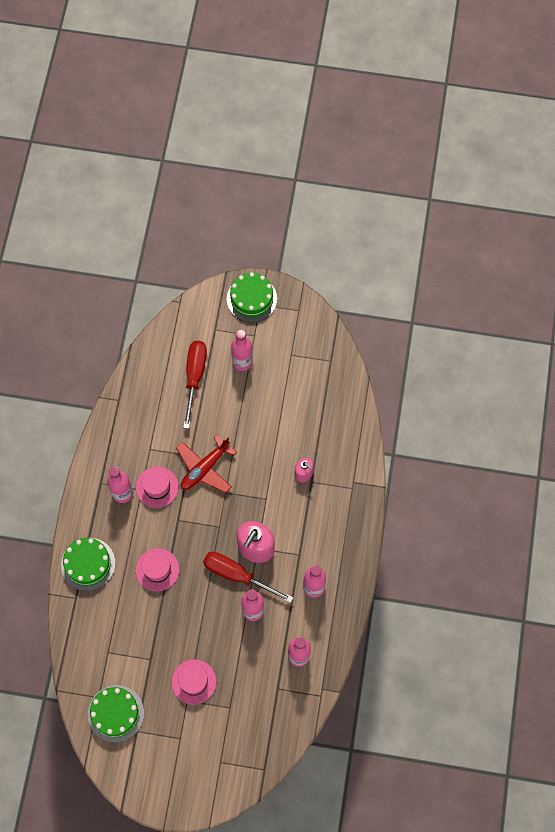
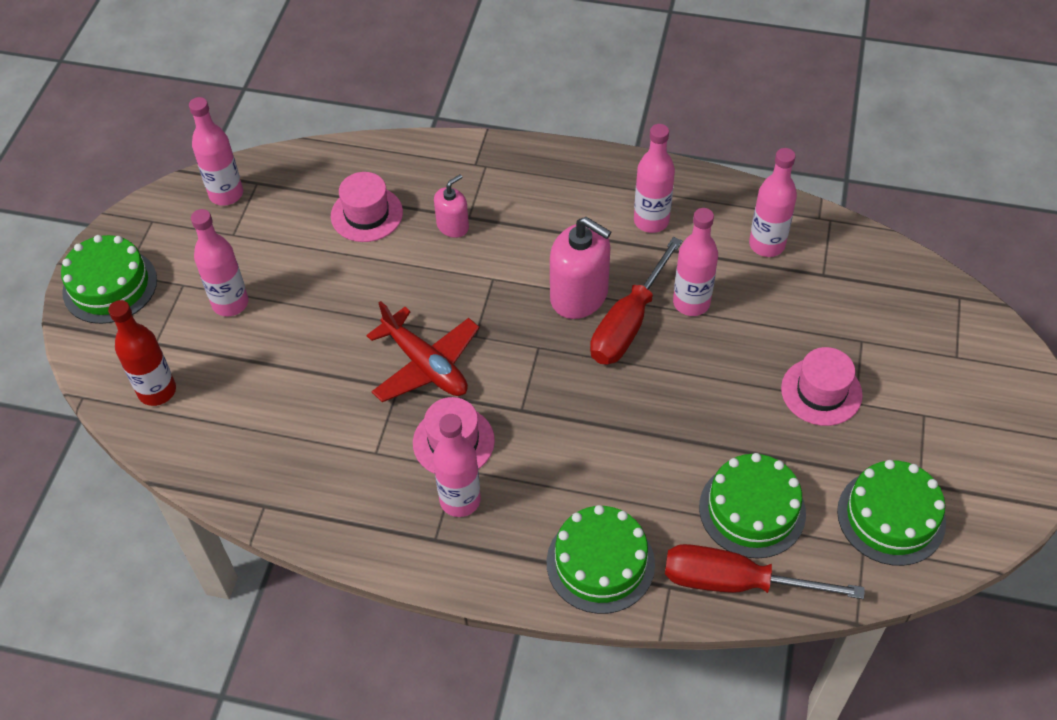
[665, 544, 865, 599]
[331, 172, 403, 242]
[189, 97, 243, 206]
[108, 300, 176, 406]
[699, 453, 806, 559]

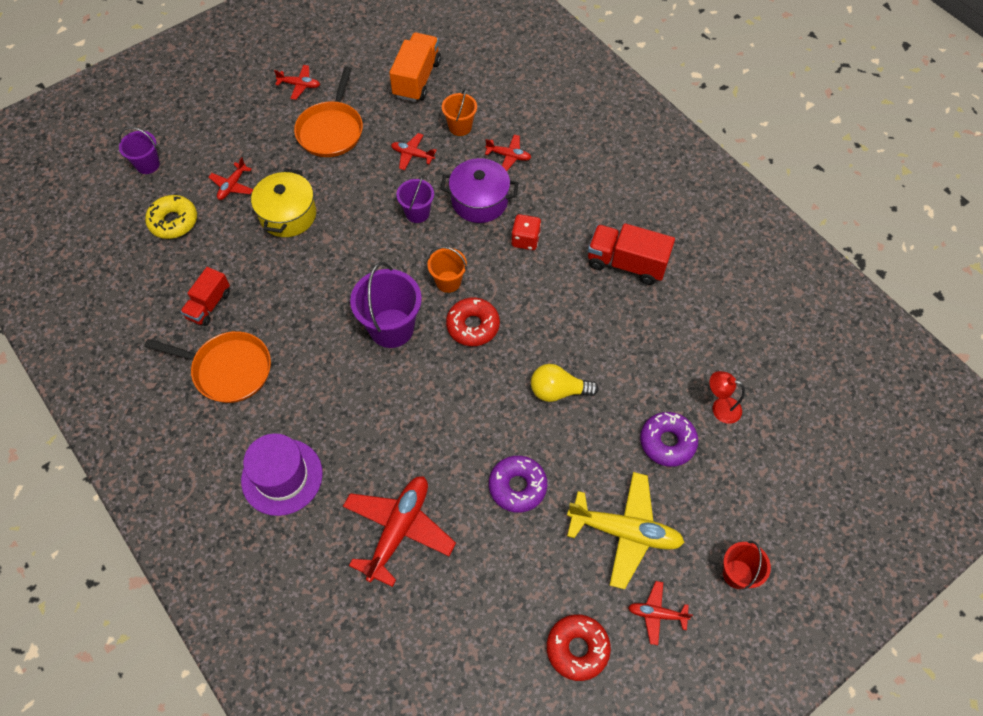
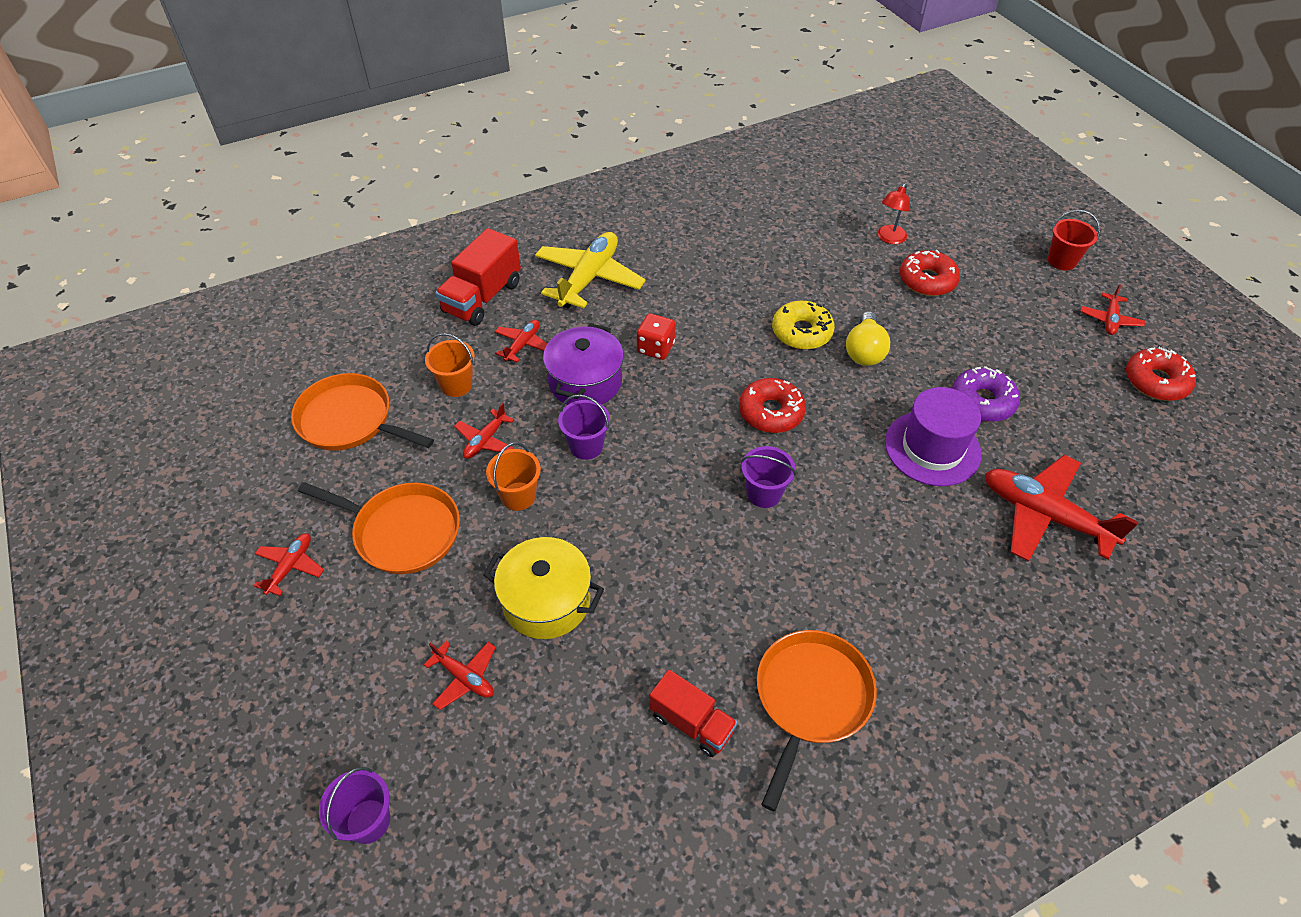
[291, 373, 434, 451]
[772, 301, 835, 350]
[435, 228, 521, 326]
[486, 442, 541, 511]
[741, 446, 796, 508]
[900, 250, 960, 296]
[885, 387, 982, 486]
[535, 232, 646, 309]

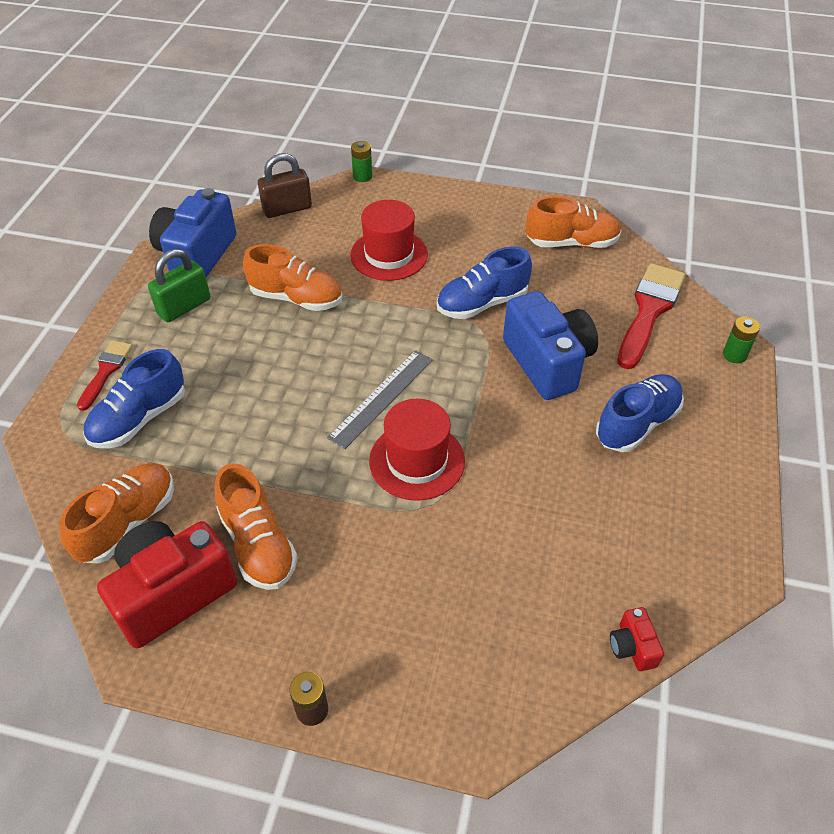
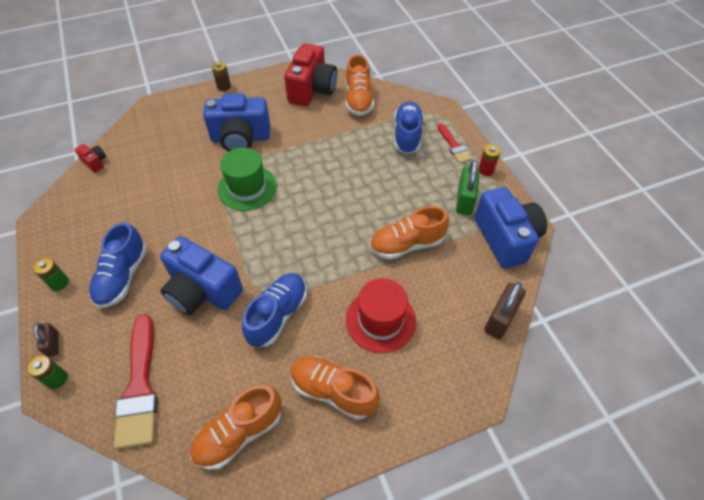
[33, 258, 69, 291]
[327, 350, 433, 449] (first image)
[218, 148, 277, 211]
[291, 356, 380, 420]
[203, 93, 270, 152]
[478, 145, 501, 176]
[33, 323, 59, 357]

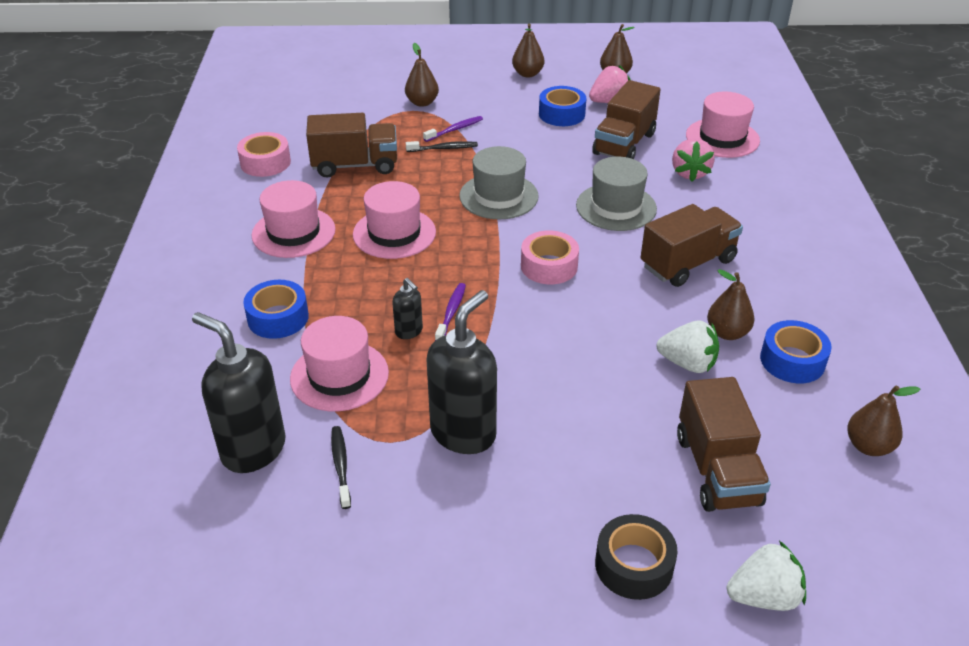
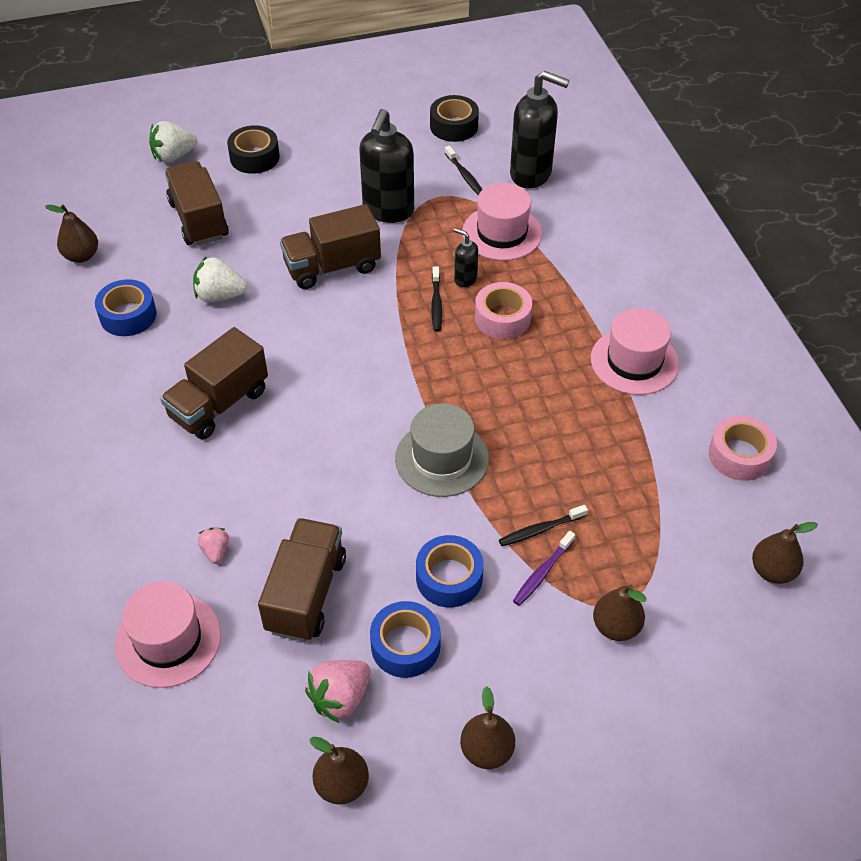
[280, 204, 381, 289]
[198, 528, 229, 564]
[576, 157, 657, 231] (first image)
[353, 181, 436, 259] (first image)
[475, 282, 532, 339]
[752, 522, 818, 584]
[416, 535, 484, 607]
[431, 267, 443, 332]
[430, 95, 479, 142]

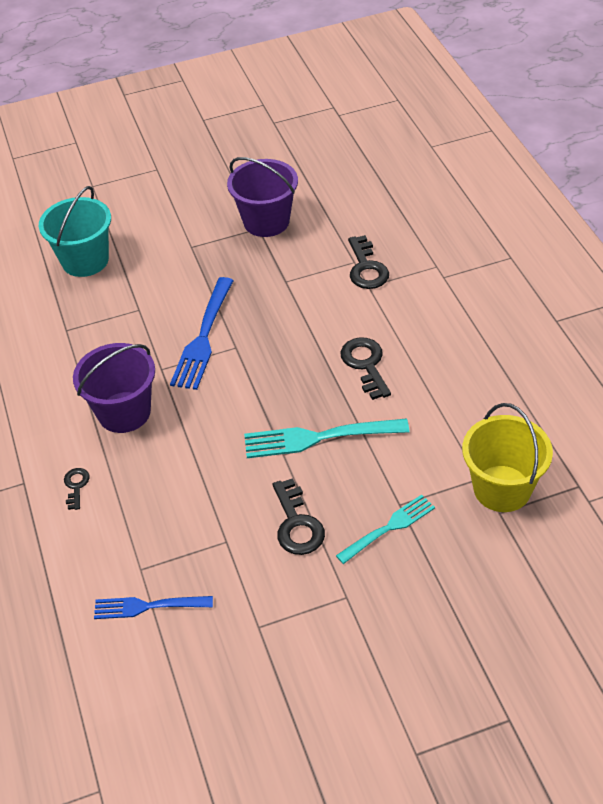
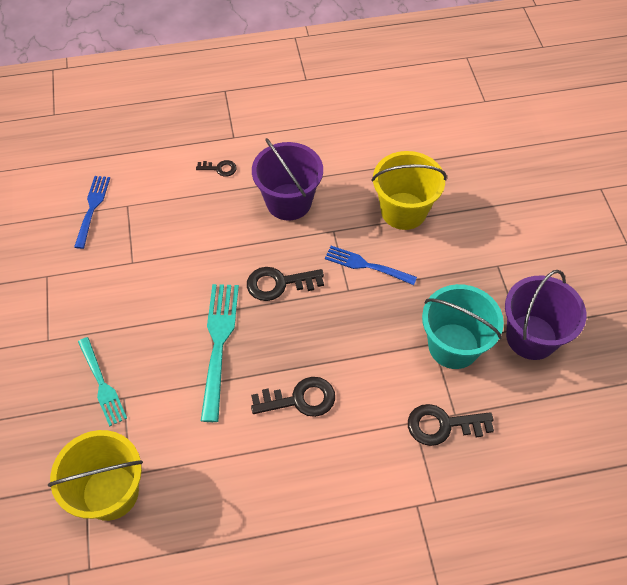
[422, 284, 504, 369]
[325, 246, 417, 285]
[247, 267, 324, 301]
[371, 151, 447, 230]

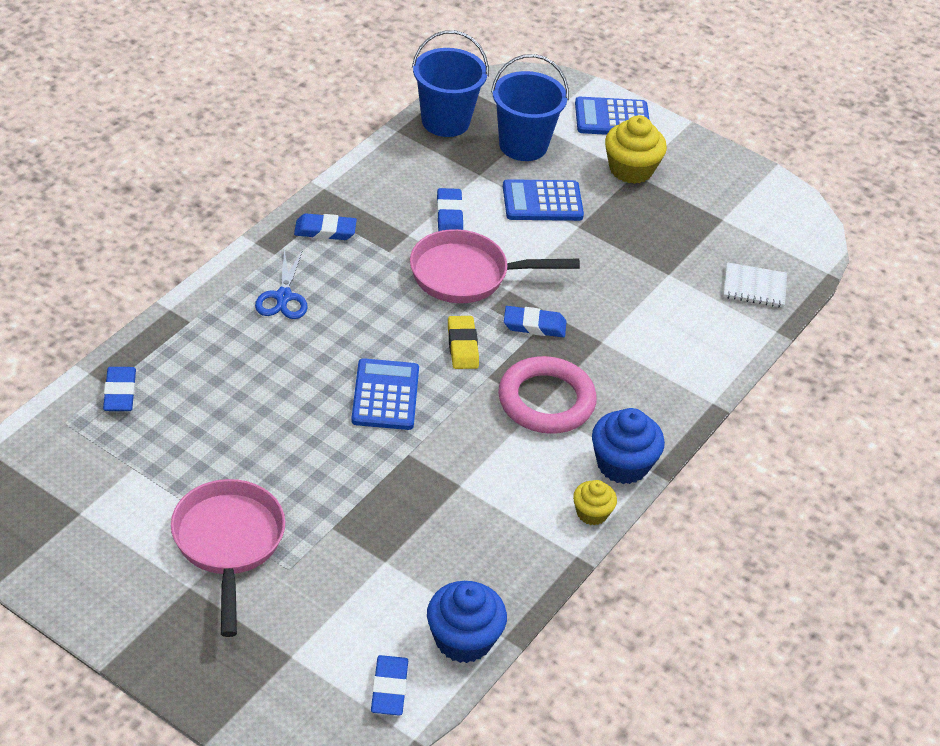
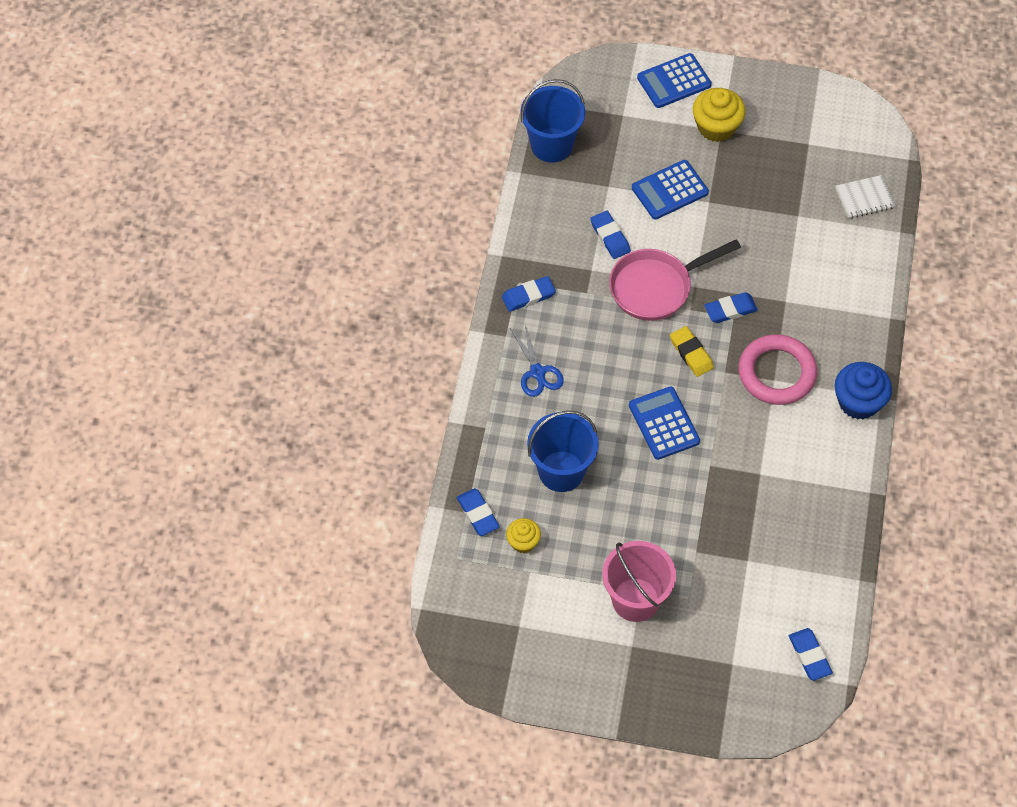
[527, 411, 599, 492]
[602, 541, 676, 622]
[506, 518, 541, 553]
[427, 581, 507, 663] (first image)

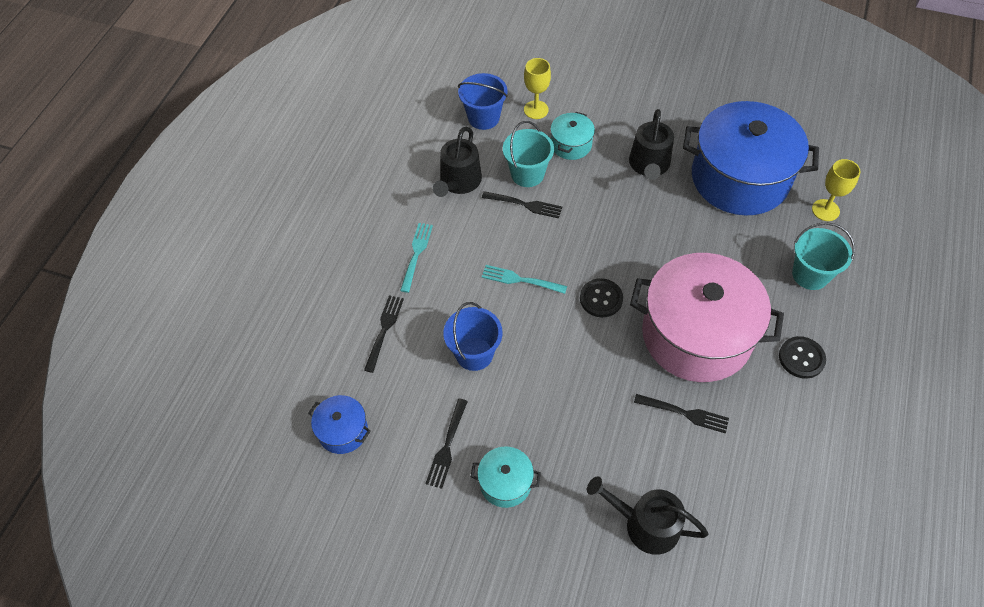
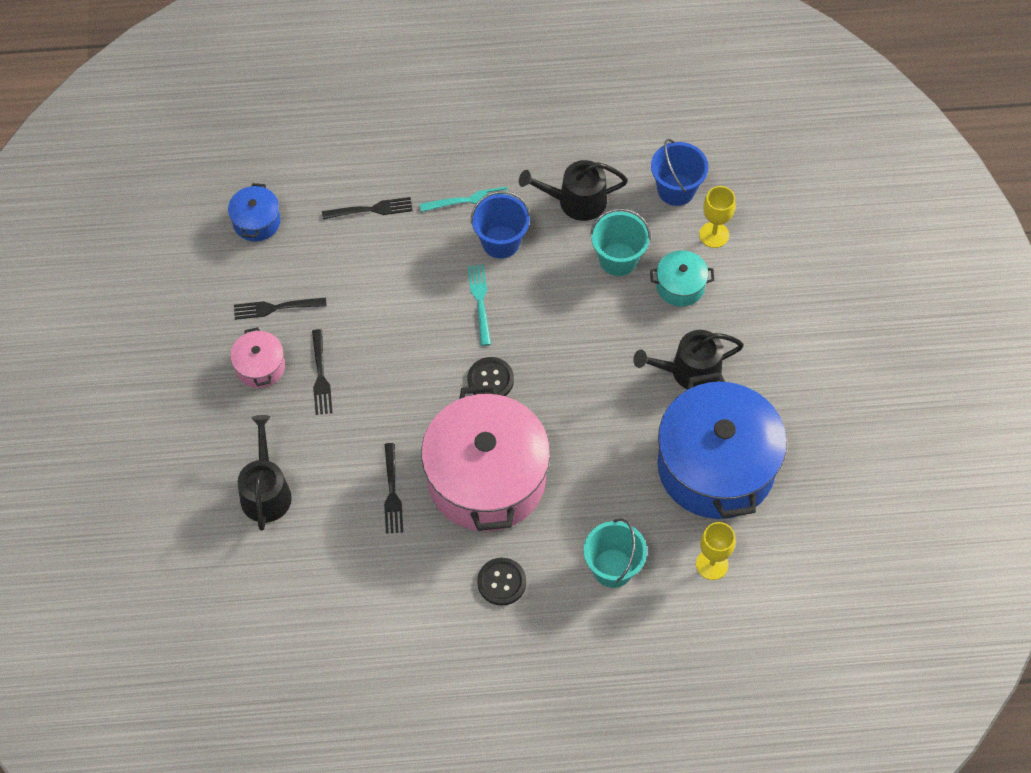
[312, 329, 332, 415]
[471, 191, 530, 259]
[230, 327, 285, 388]

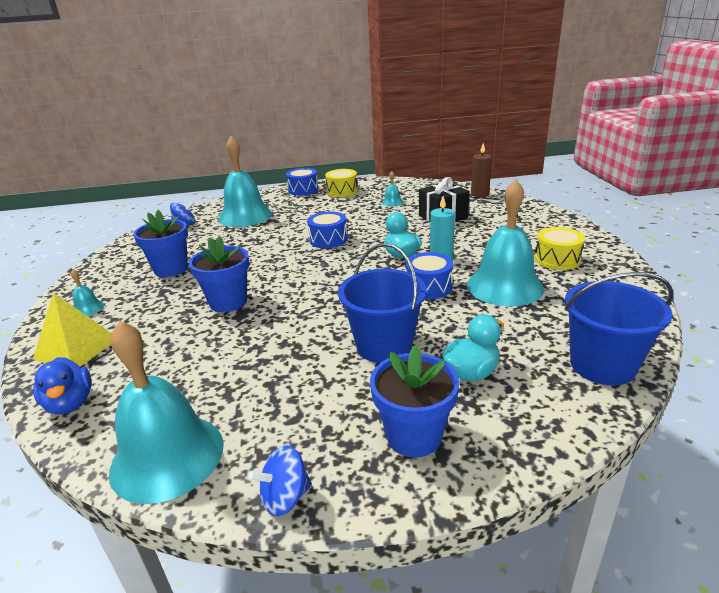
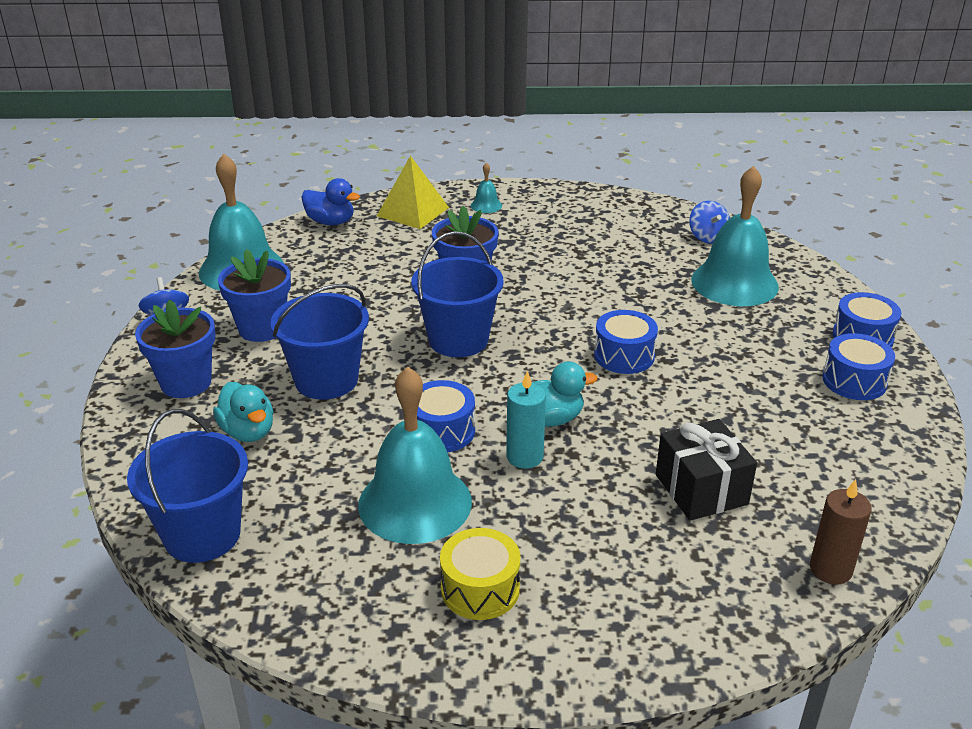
[822, 333, 895, 400]
[382, 171, 403, 206] (first image)
[218, 249, 291, 342]
[301, 178, 360, 225]
[411, 231, 504, 357]

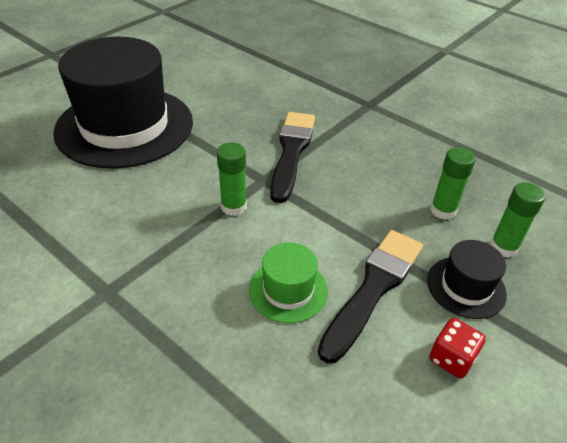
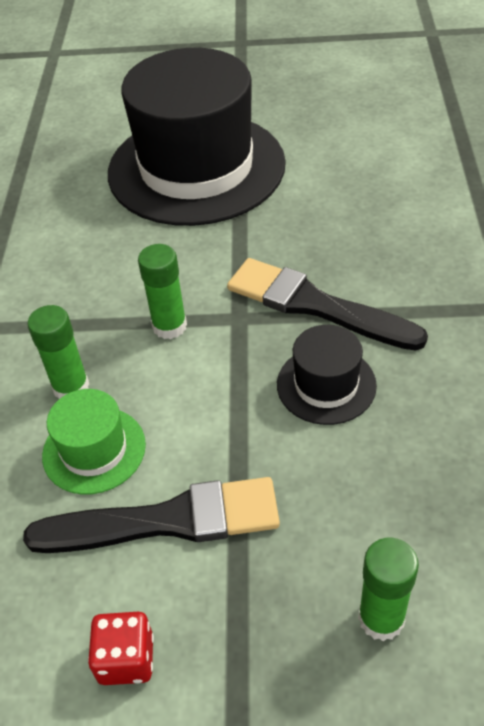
[227, 258, 428, 351]
[27, 305, 89, 399]
[277, 325, 377, 425]

